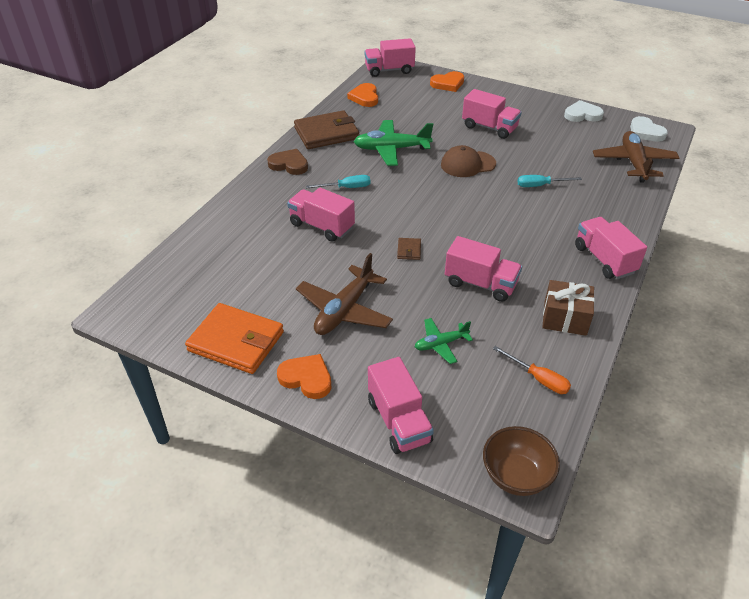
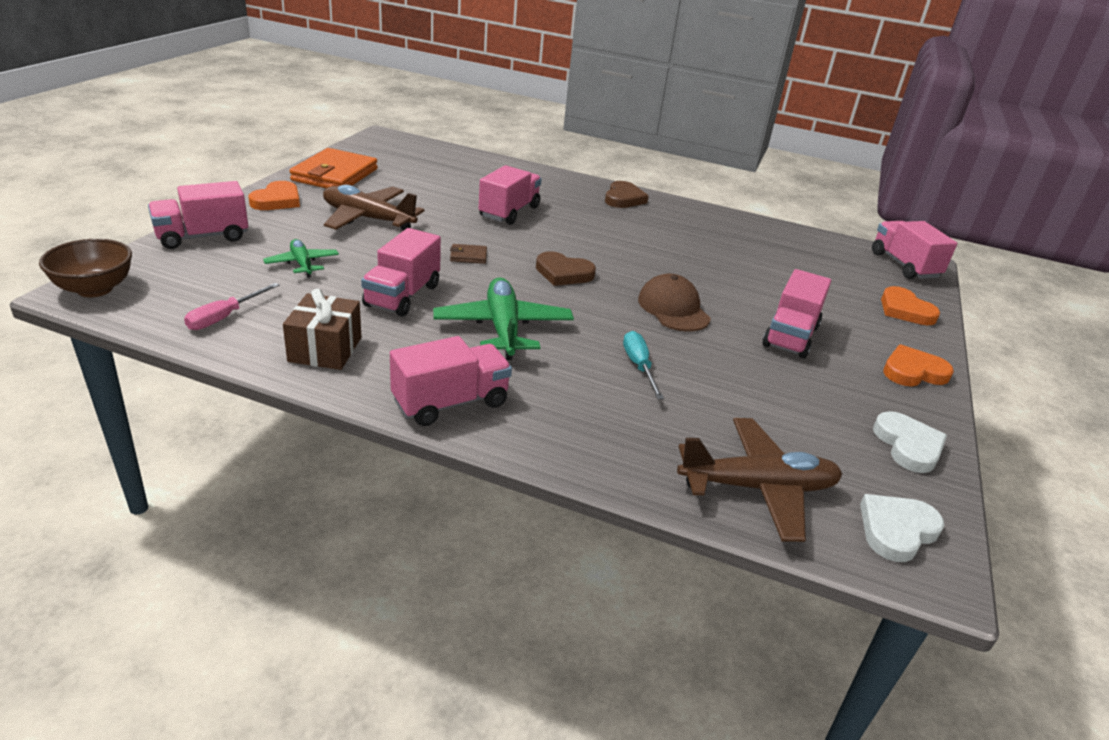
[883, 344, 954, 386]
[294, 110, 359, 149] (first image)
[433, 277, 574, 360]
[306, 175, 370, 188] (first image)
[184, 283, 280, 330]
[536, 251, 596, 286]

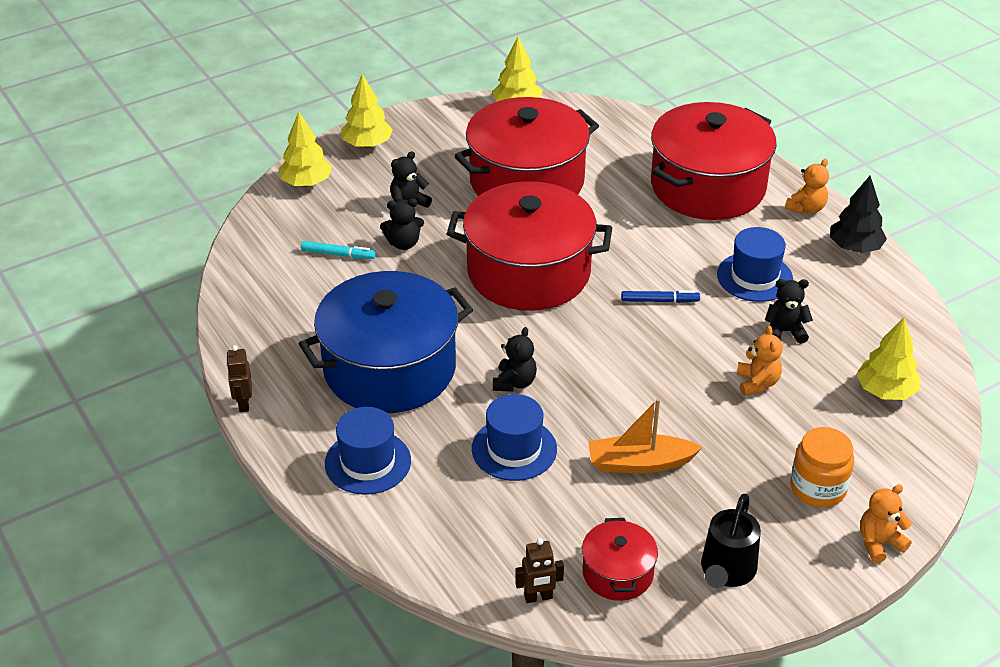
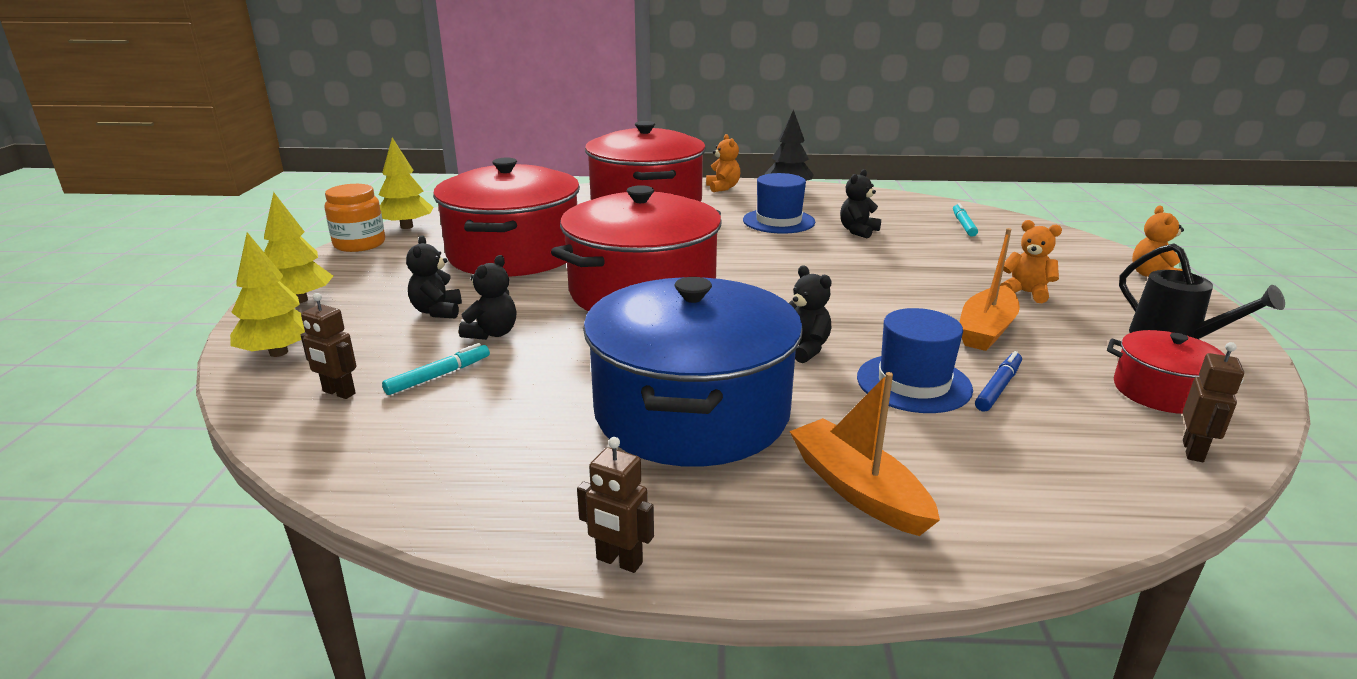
[975, 351, 1022, 412]
[953, 203, 978, 237]
[1000, 220, 1062, 303]
[789, 372, 940, 536]
[325, 184, 385, 252]
[301, 293, 356, 399]

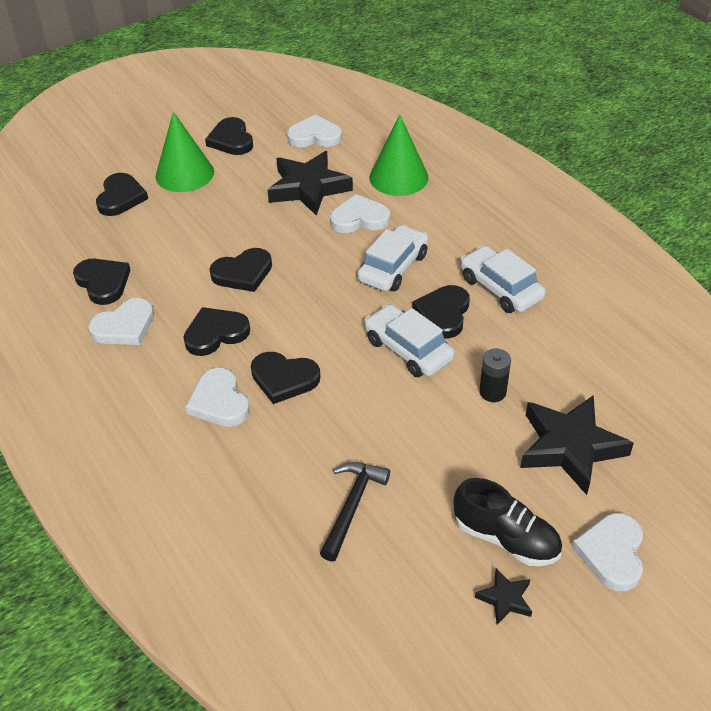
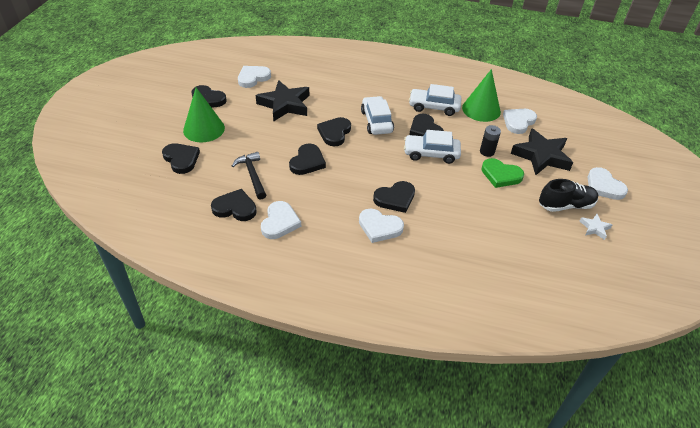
[462, 69, 501, 122]
[503, 109, 537, 134]
[317, 117, 351, 146]
[232, 152, 266, 200]
[579, 214, 613, 240]
[481, 158, 524, 188]

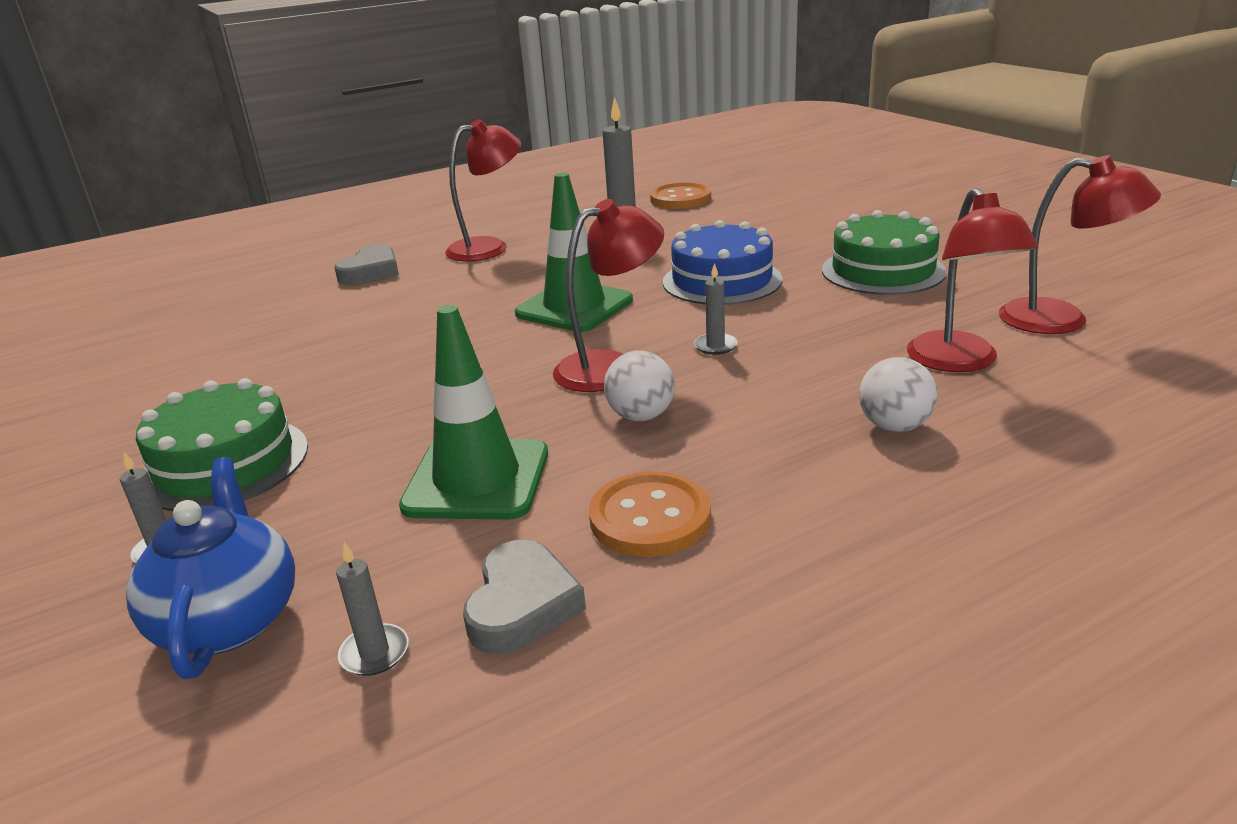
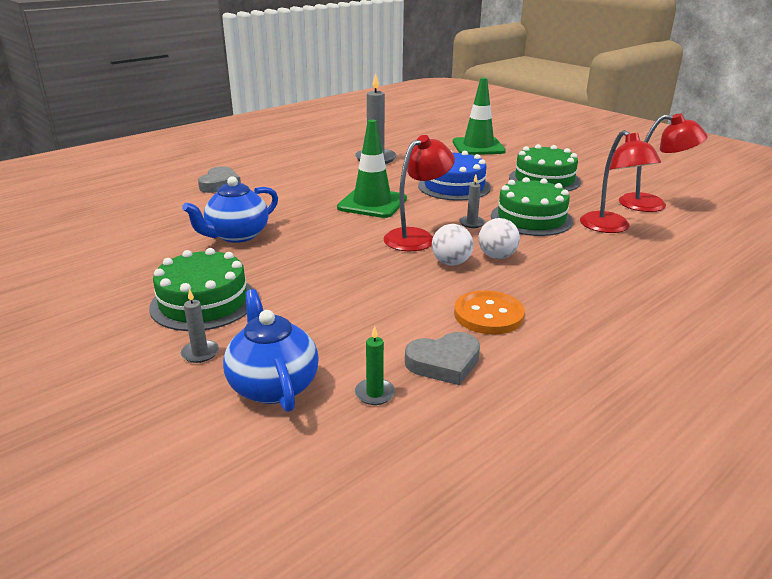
[445, 119, 521, 262] (first image)
[650, 183, 711, 209] (first image)
[453, 78, 506, 155]
[478, 218, 520, 259]
[405, 332, 480, 385]
[355, 326, 395, 405]
[182, 176, 278, 243]
[491, 177, 573, 236]

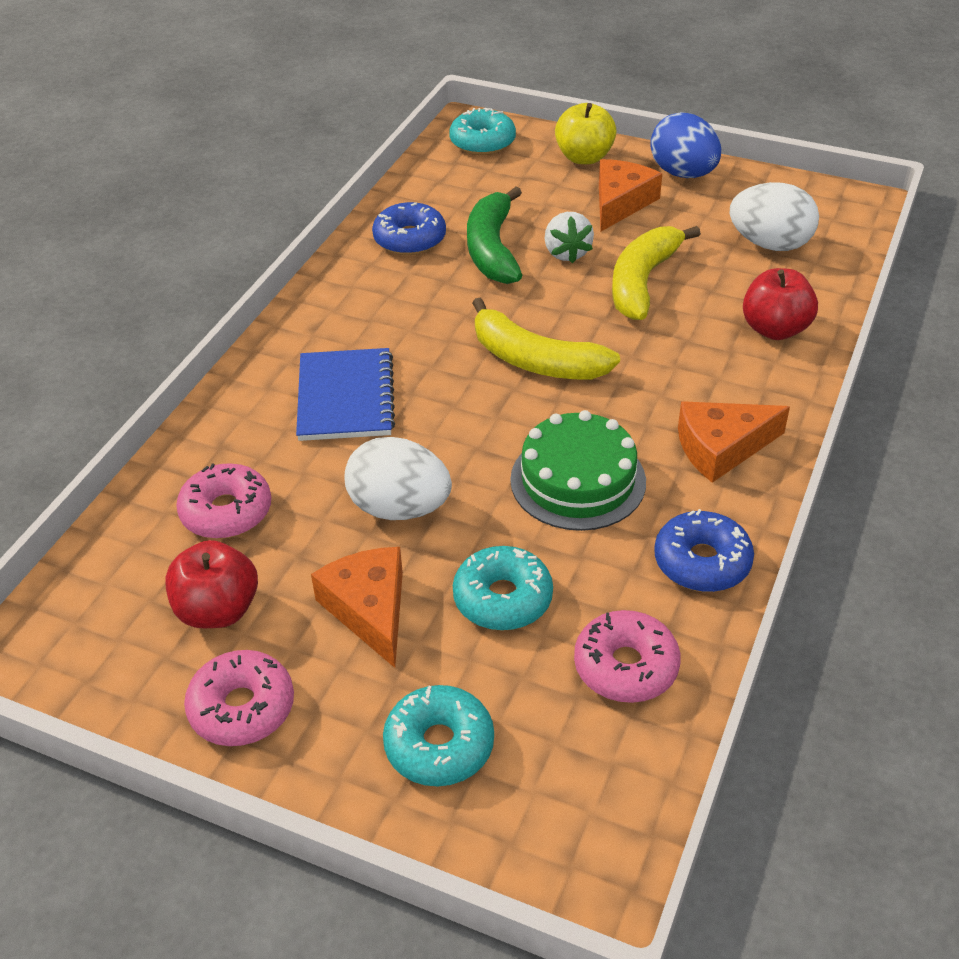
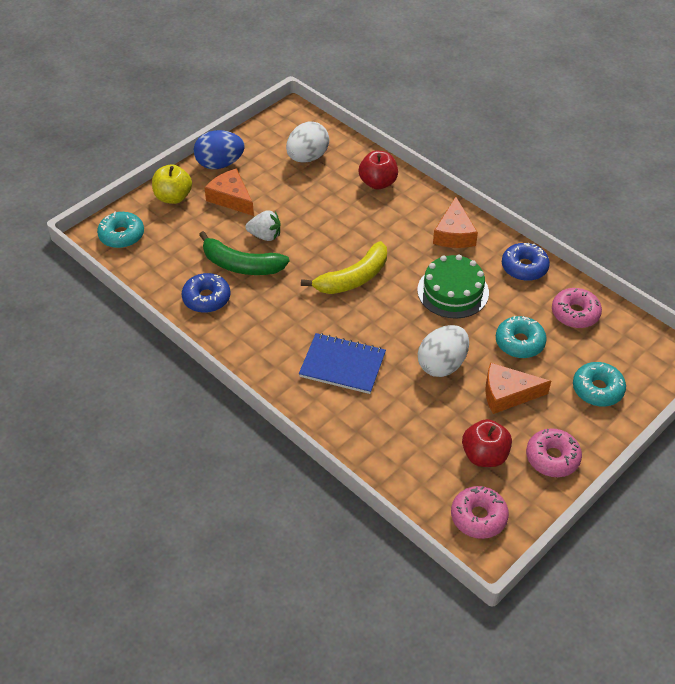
[612, 226, 701, 320] (first image)
[451, 486, 509, 539]

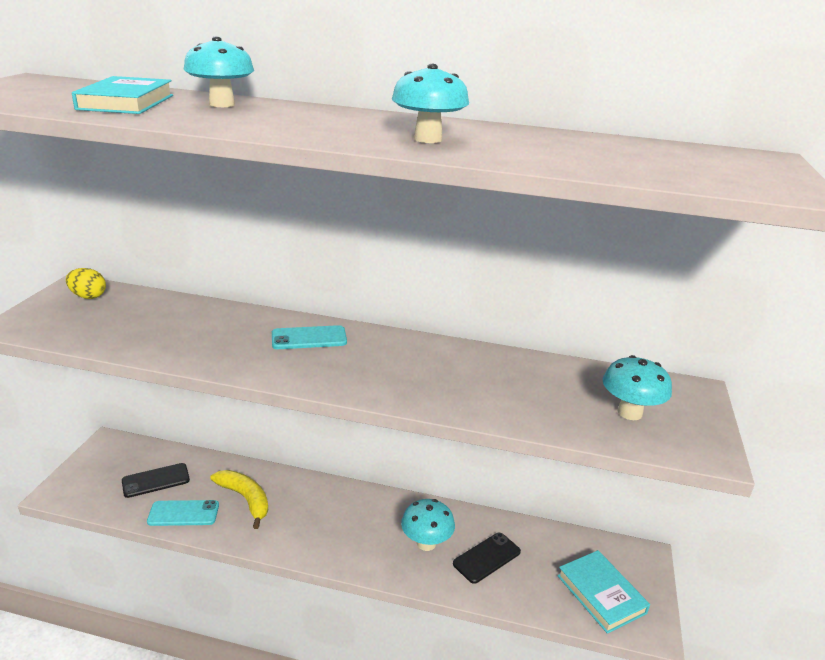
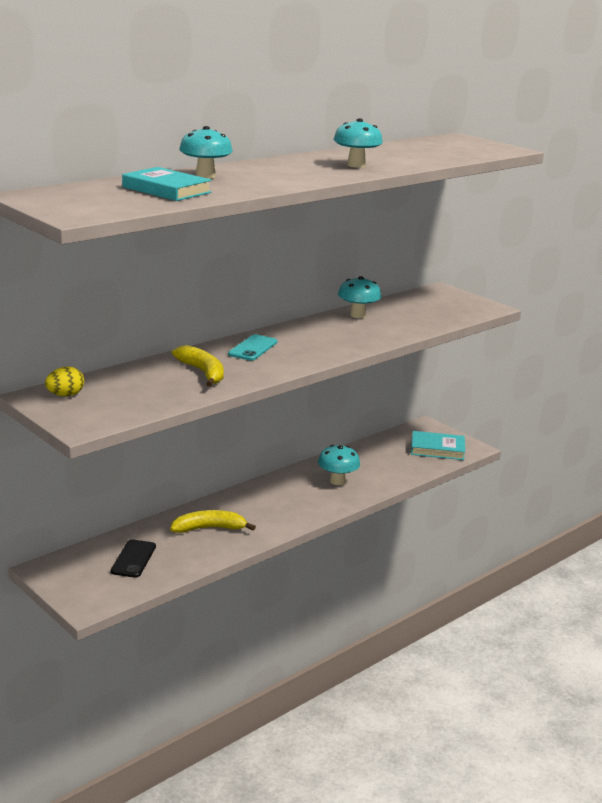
[338, 276, 381, 318]
[147, 500, 219, 526] (first image)
[453, 533, 521, 584] (first image)
[172, 345, 224, 387]

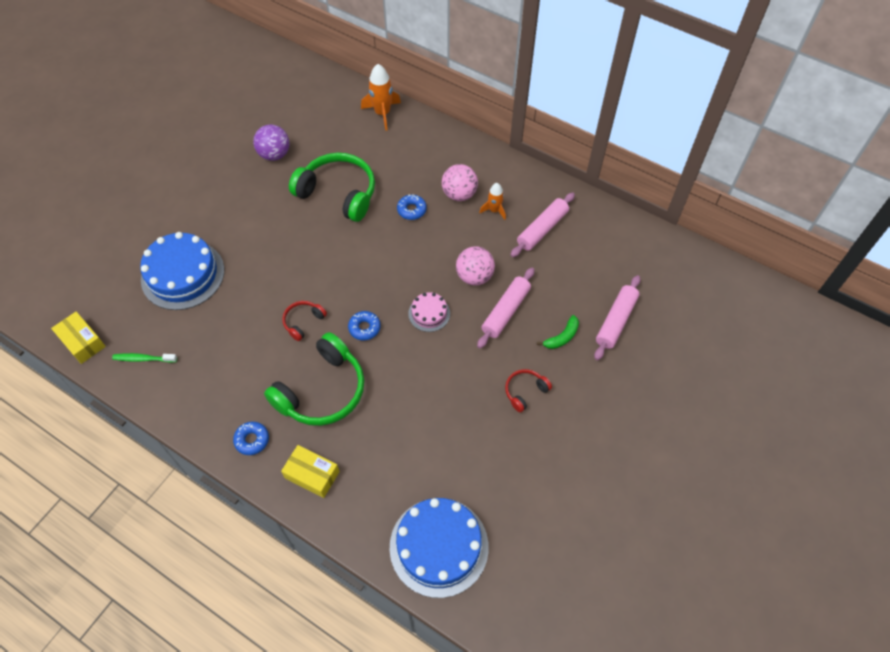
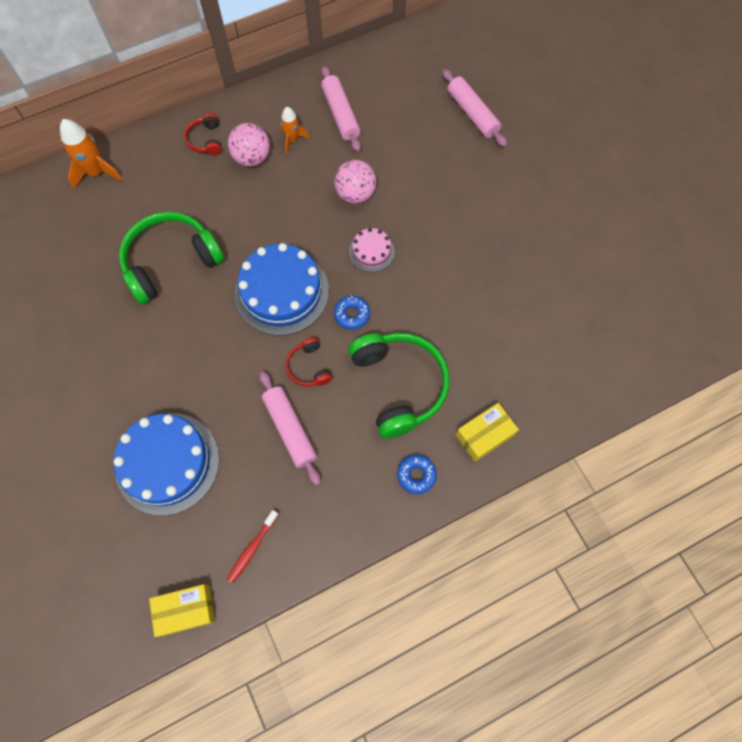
[253, 124, 290, 161] (first image)
[397, 194, 427, 220] (first image)
[259, 371, 320, 485]
[537, 315, 579, 349] (first image)
[227, 510, 279, 583]
[184, 113, 222, 155]
[235, 243, 329, 336]

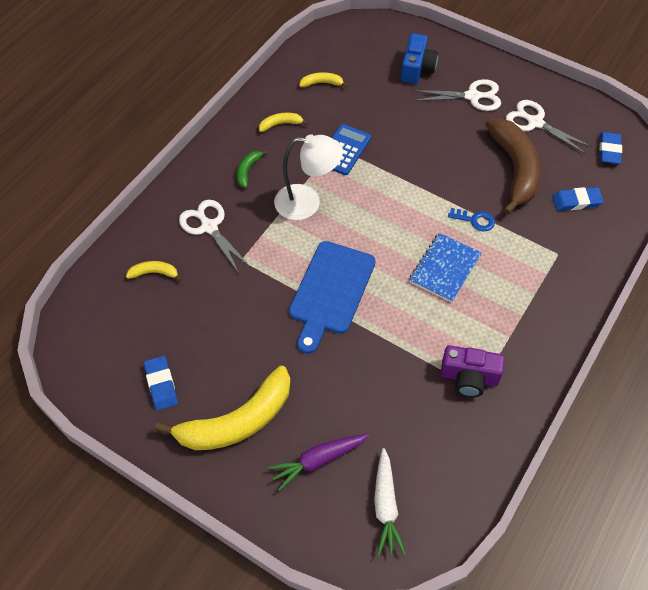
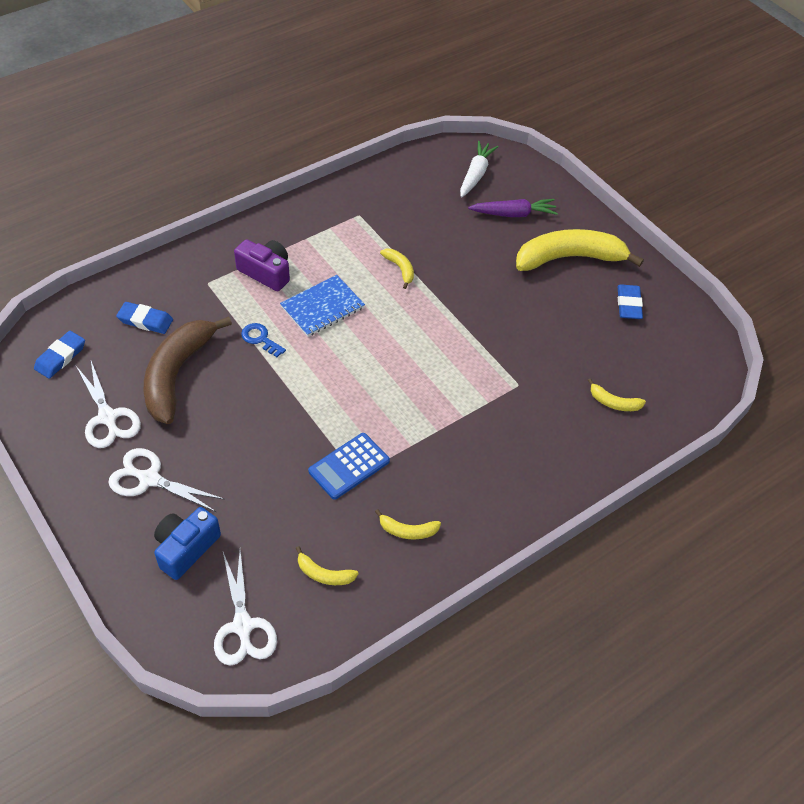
[274, 134, 343, 220] (first image)
[237, 150, 268, 188] (first image)
[214, 550, 277, 666]
[289, 241, 376, 354] (first image)
[234, 239, 290, 291]
[380, 249, 414, 289]

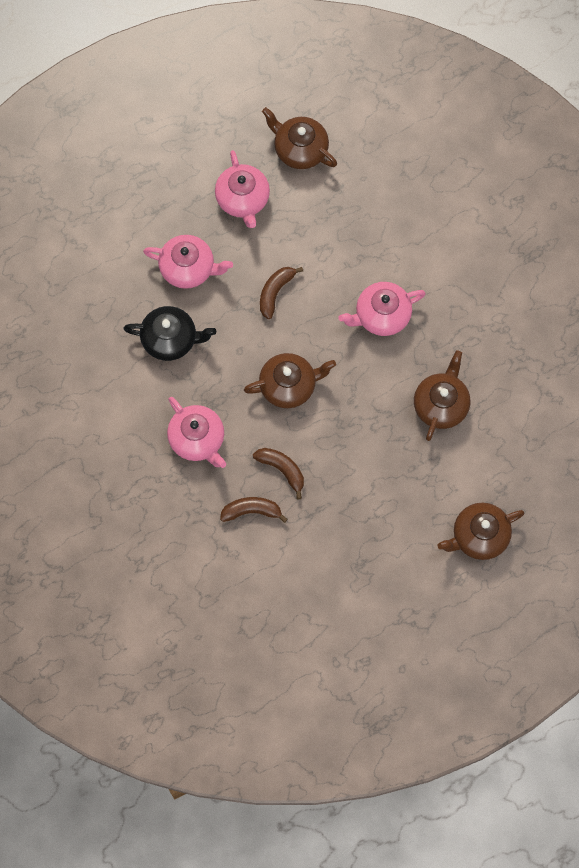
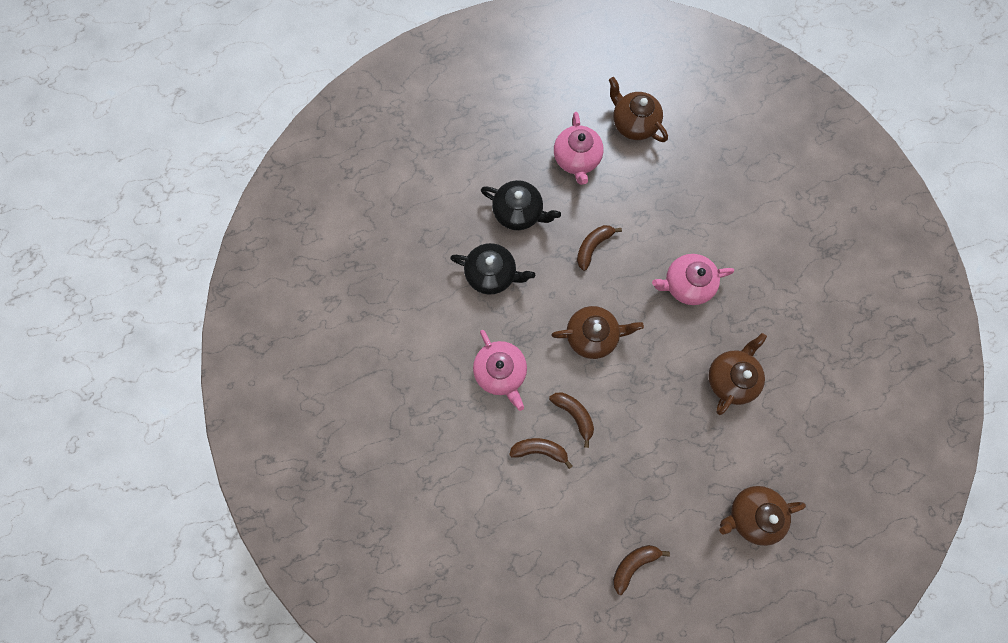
[481, 180, 561, 230]
[613, 545, 670, 595]

